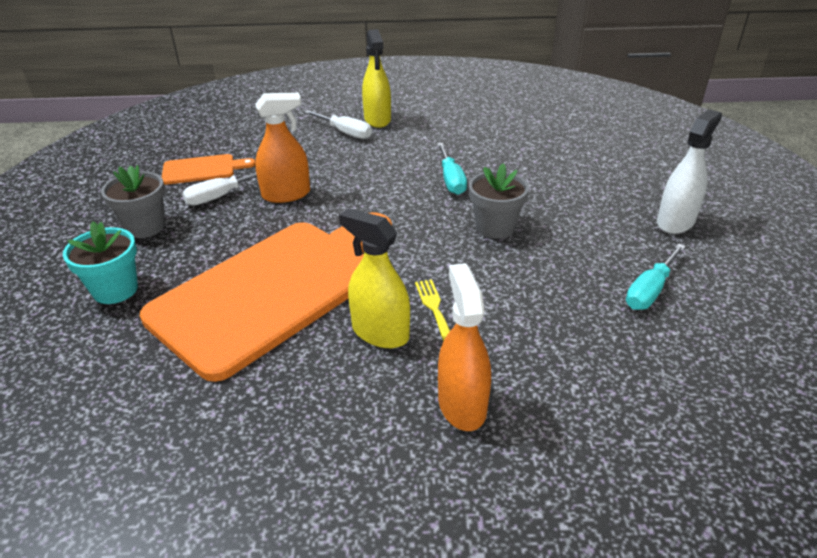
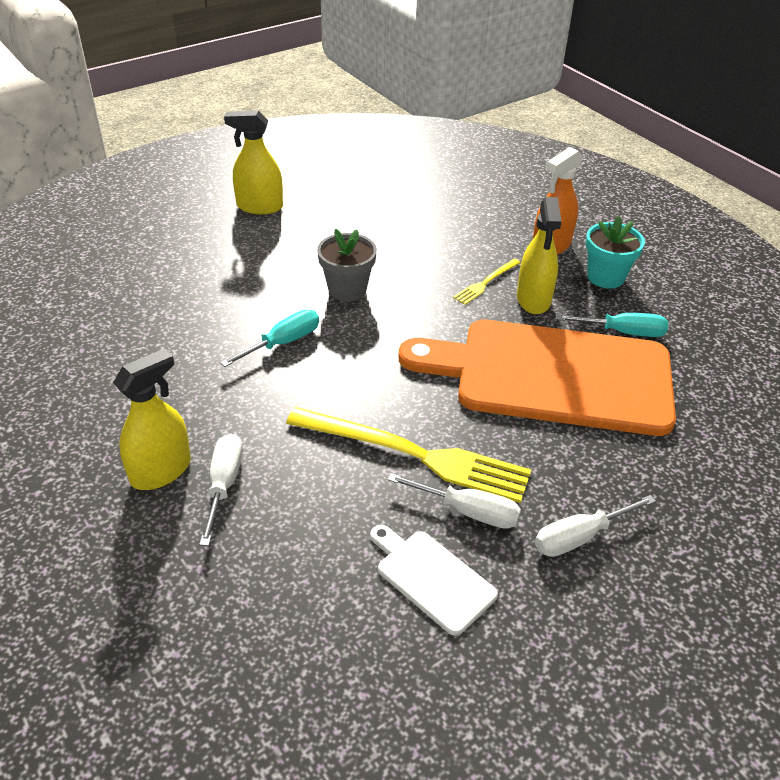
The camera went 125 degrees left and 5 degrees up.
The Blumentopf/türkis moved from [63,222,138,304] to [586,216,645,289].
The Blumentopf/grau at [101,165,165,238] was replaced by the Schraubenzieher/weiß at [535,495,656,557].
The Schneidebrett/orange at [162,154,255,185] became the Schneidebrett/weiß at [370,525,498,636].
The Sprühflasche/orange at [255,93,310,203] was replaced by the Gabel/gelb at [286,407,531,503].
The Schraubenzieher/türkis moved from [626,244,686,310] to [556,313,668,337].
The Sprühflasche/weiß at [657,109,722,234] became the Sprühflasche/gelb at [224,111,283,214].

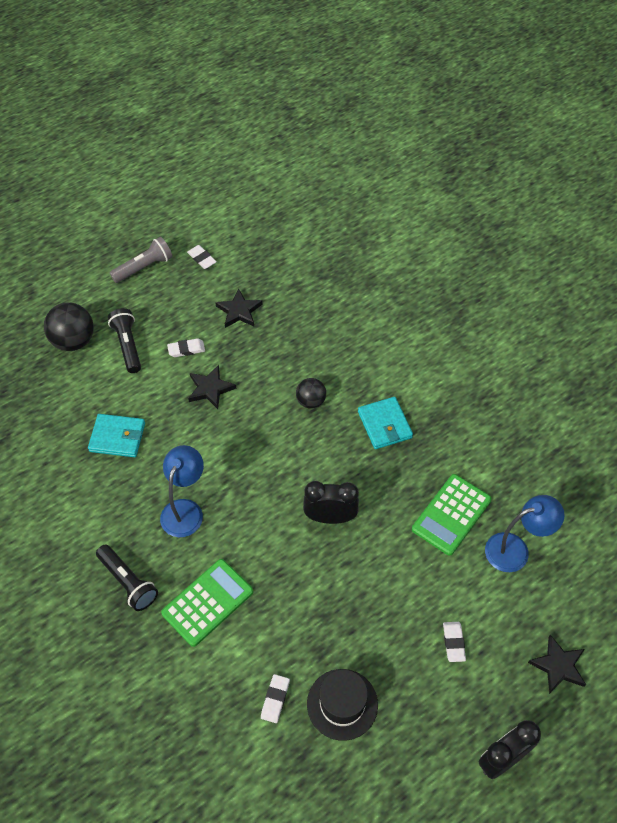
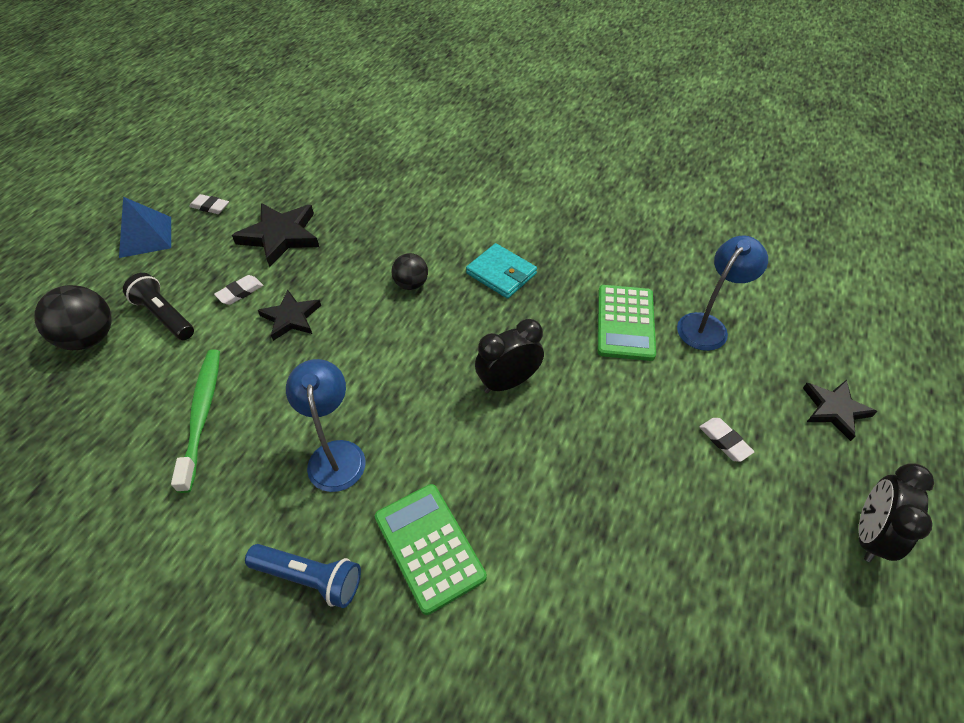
The camera went 30 degrees left and 5 degrees down.
The Geldbörse/türkis at [88,414,145,457] was replaced by the Zahnbürste/grün at [171,349,220,493].
The Taschenlampe/schwarz at [96,545,158,611] became the Taschenlampe/blau at [245,544,361,608].
The Taschenlampe/grau at [110,237,173,283] was replaced by the Pyramide/blau at [119,197,171,258].
The Taschenrechner/grün at [161,559,253,647] turned 45 degrees counterclockwise.
The Stern/schwarz at [215,288,262,328] changed to 1.53 times the size.
The Radiergummi/weiß at [261,674,290,723] disappeared.
The Hut/schwarz at [307,669,378,741] disappeared.

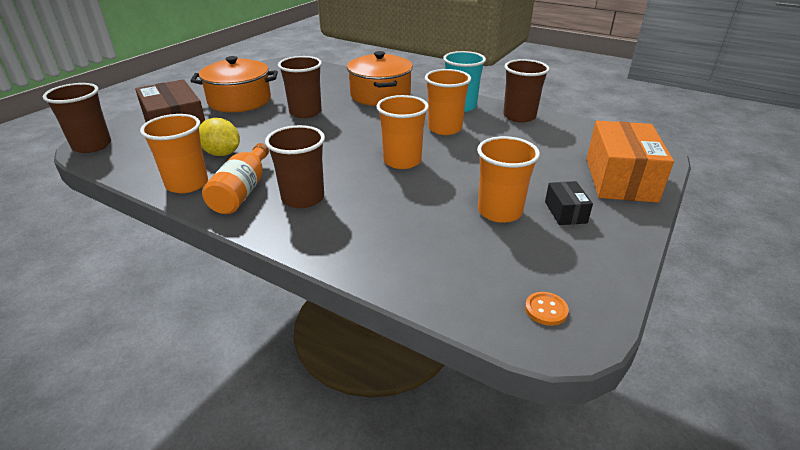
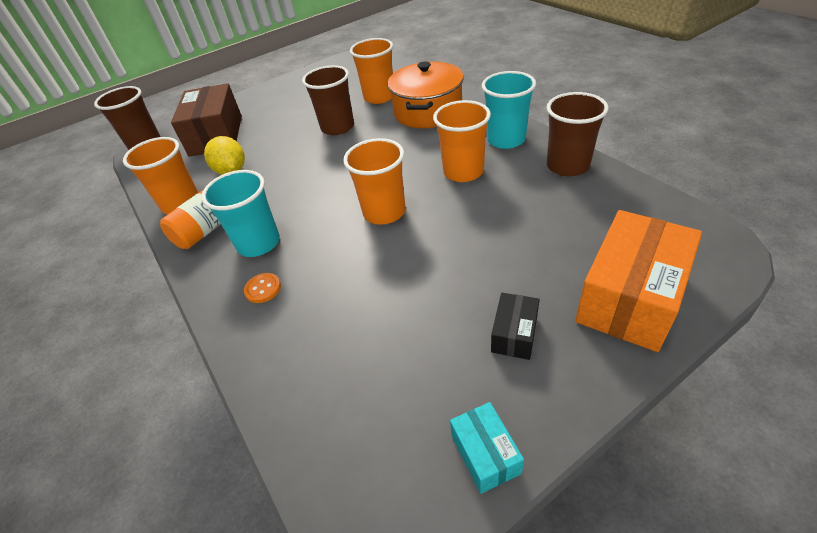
The camera went 30 degrees right and 10 degrees up.
The Kochtopf/orange at [191,56,278,112] disappeared.
The Becher/braun at [265,125,325,208] became the Becher/türkis at [201,170,280,257].
The Becher/orange moved from [477,136,540,223] to [350,38,393,104].
The Knopf/orange moved from [525,292,569,326] to [244,273,281,303].
The Schachtel/türkis at [450,402,524,494] appeared.

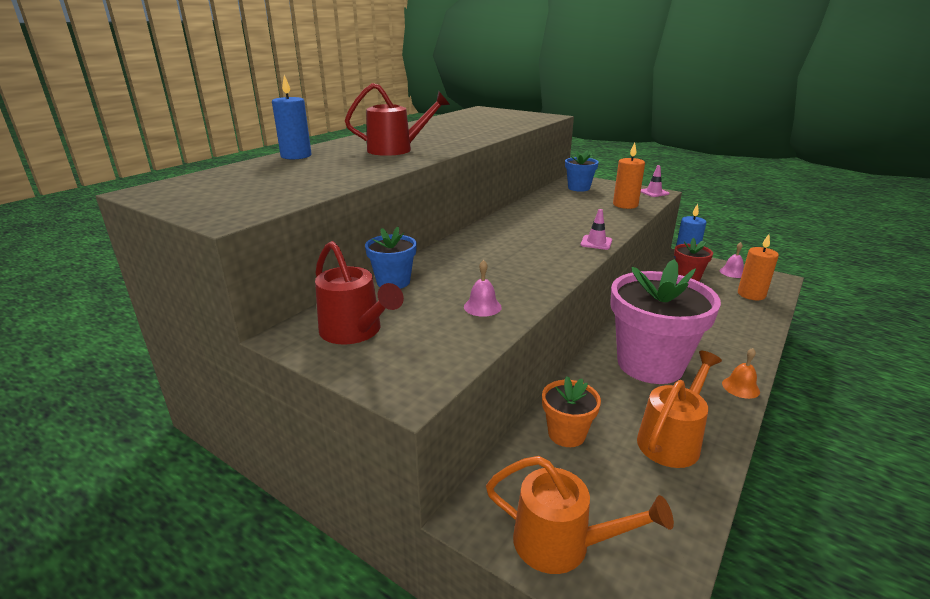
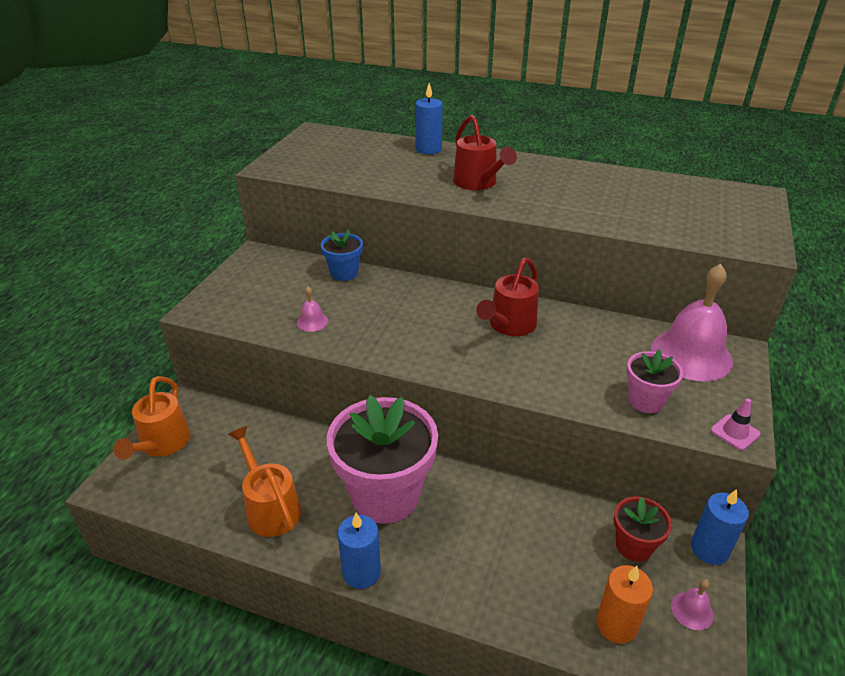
The camera went 75 degrees right and 10 degrees up.
The Gießkanne/rot moved from [315,241,404,344] to [476,257,539,336].
The Blumentopf/orange at [542,376,601,447] disappeared.
The Blumentopf/blau at [565,150,599,192] was replaced by the Glocke/rosa at [651,264,733,381].
The Leitkegel/rosa at [580,209,612,250] disappeared.
The Kerze/orange at [613,143,645,209] was replaced by the Blumentopf/rosa at [627,349,683,413].
The Gießkanne/orange at [637,351,722,468] turned 150 degrees counterclockwise.
The Glocke/orange at [722,348,760,399] was replaced by the Kerze/blau at [338,513,381,589].

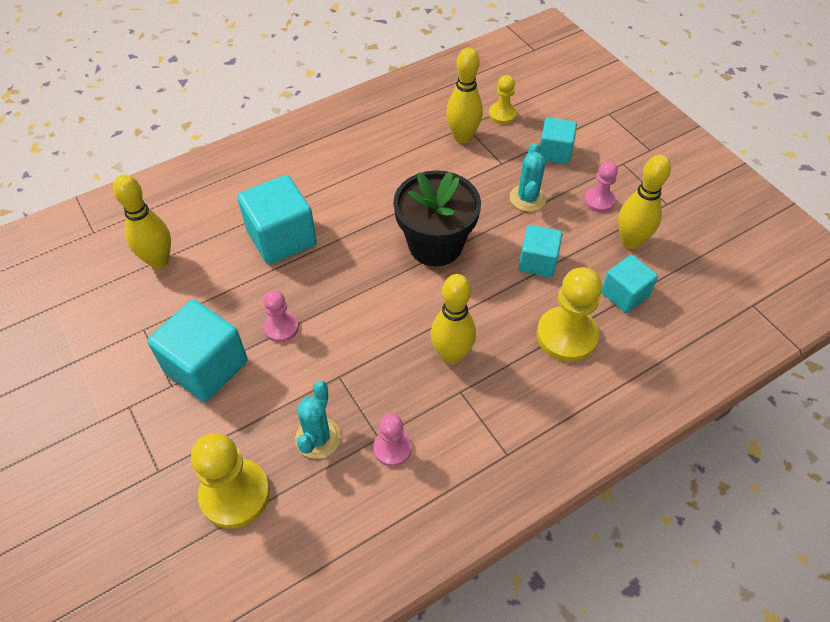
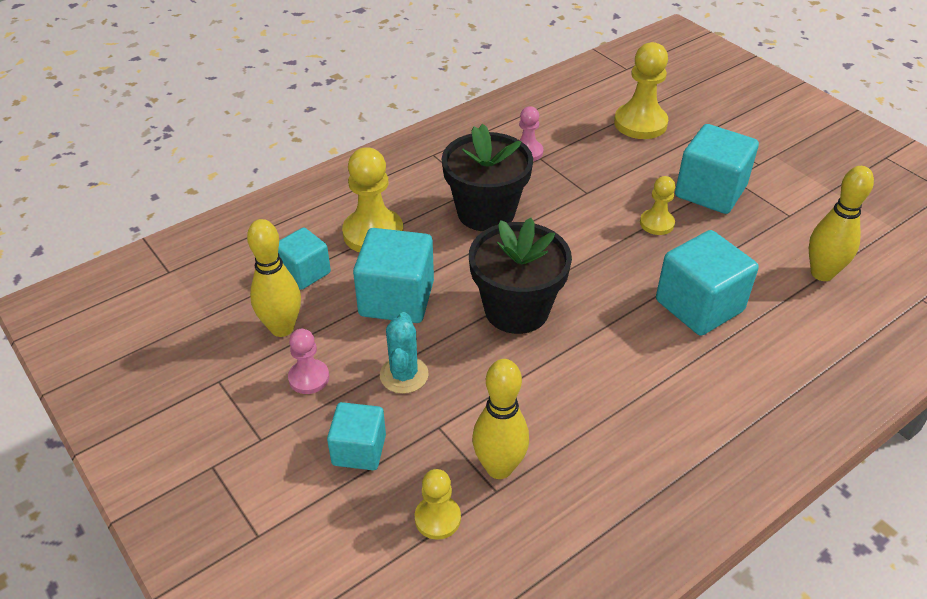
The camera went 175 degrees right and 10 degrees down.
The Bauer/rosa at [263,290,299,342] became the Bauer/gelb at [640,176,675,235].
The Kaktus/türkis at [295,381,341,459] disappeared.
The Bowlingkegel/gelb at [431,274,476,365] was replaced by the Blumentopf/schwarz at [442,124,533,231].
The Kubus/türkis at [519,225,563,277] changed to 1.62 times the size.

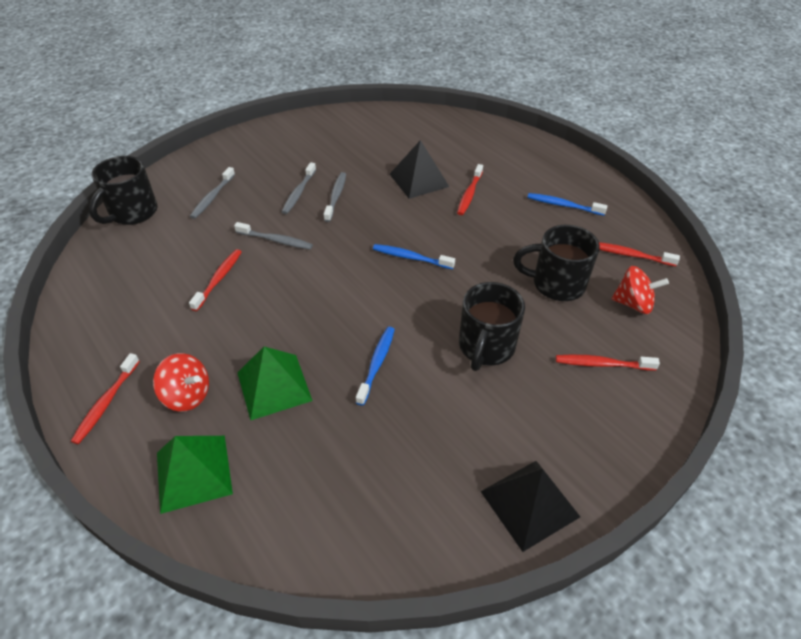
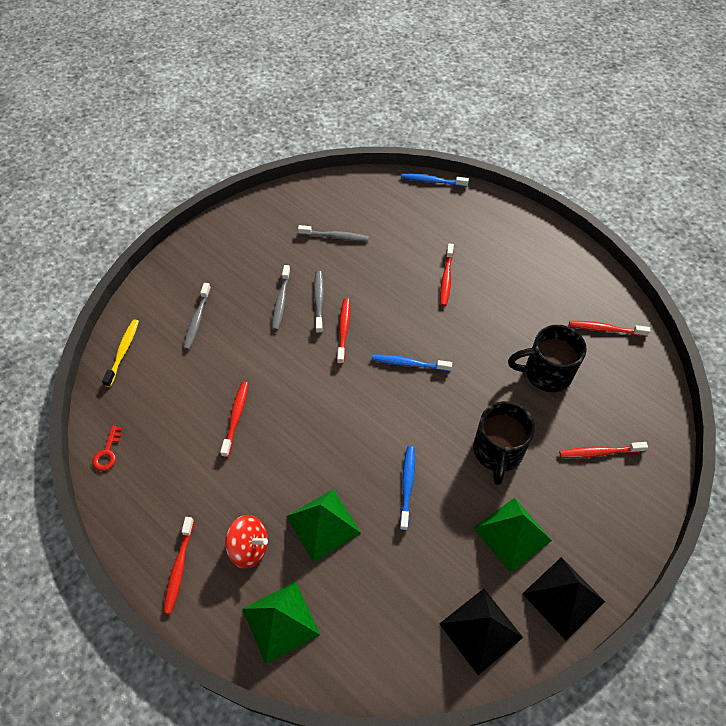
The camera went 10 degrees left and 10 degrees up.
The Tasse/schwarz at [89,156,158,225] was replaced by the Zahnbürste/gelb at [102,319,139,387].
The Zahnbürste/grau moved from [234,222,313,250] to [298,225,369,241].
The Pyramide/schwarz moved from [390,140,449,199] to [439,588,523,675].
The Zahnbürste/blau moved from [527,193,608,216] to [401,173,469,187].
The Kreisel/rot at [612,266,669,314] disappeared.
The Schlüssel/rot at [92,426,122,471] appeared.
The Zahnbürste/rot at [337,298,350,364] appeared.
The Pyramide/grün at [474,498,552,573] appeared.

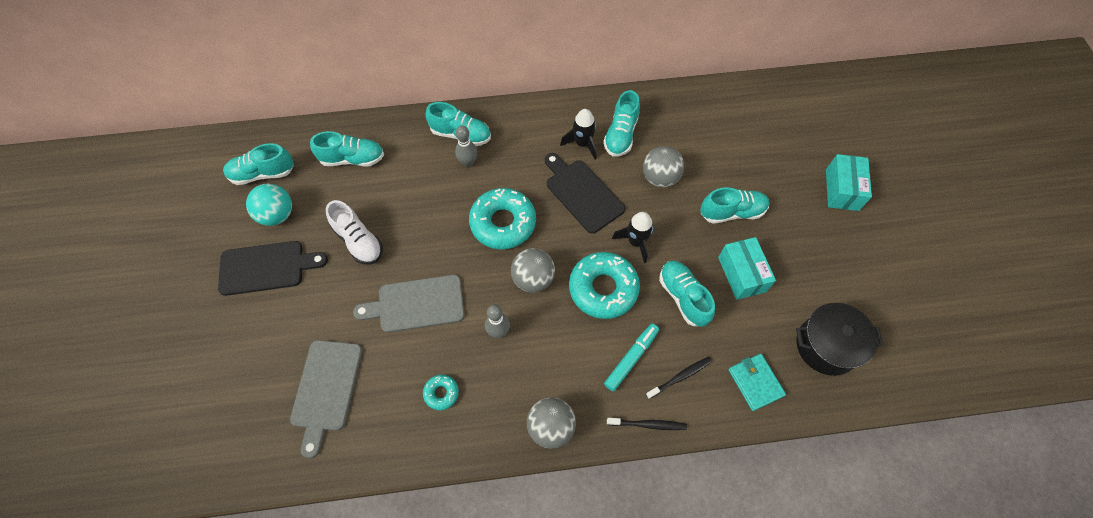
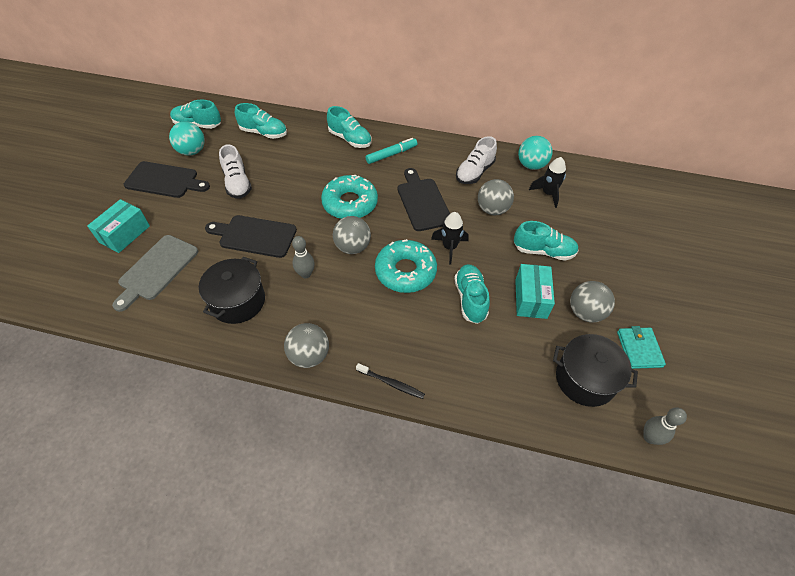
The camera went 20 degrees right and 10 degrees down.
The Schneidebrett/grau at [353,275,465,333] became the Schneidebrett/schwarz at [205,215,297,258].
The Donut/türkis at [423,375,459,410] was replaced by the Kochtopf/schwarz at [199,257,265,324].
The Bowlingkegel/grau moved from [455,126,477,167] to [644,407,687,445].
The Rakete/schwarz moved from [560,109,596,160] to [529,157,566,208].
The Schuh/türkis at [603,90,640,157] became the Schuh/weiß at [456,136,497,184].
The Filzstift/türkis moved from [604,324,659,391] to [366,138,417,164].
The Zahnbürste/schwarz at [646,357,712,399] disappeared.
The Geldbörse/türkis moved from [728,354,786,411] to [617,326,666,369].
The Schachtel/türkis moved from [826,154,872,211] to [87,199,150,253].
The Ball/türkis at [518,136,553,170] appeared.
The Ball/grau at [570,281,615,322] appeared.

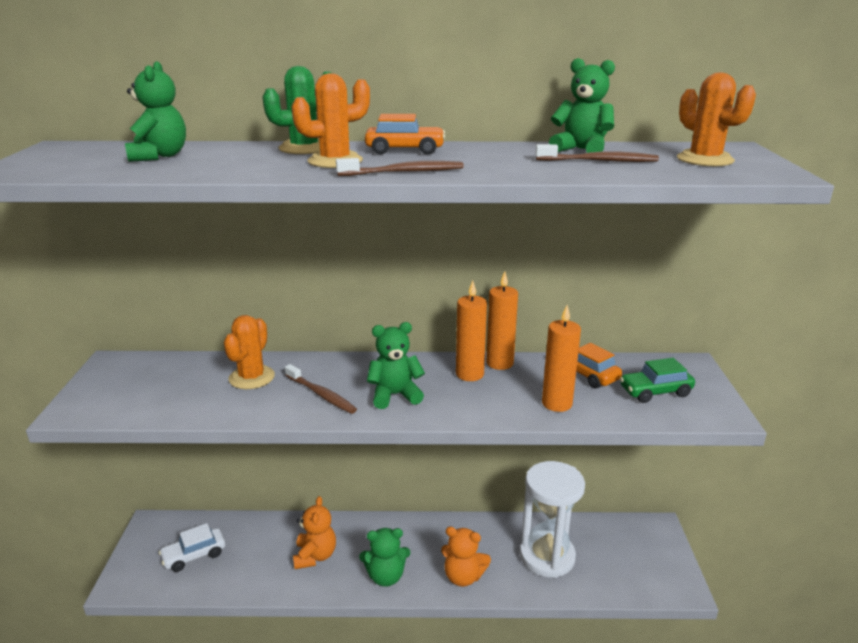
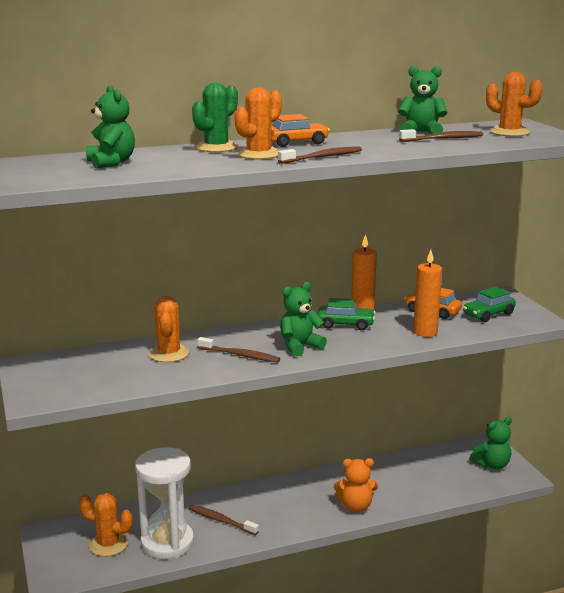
The camera went 20 degrees left and 5 degrees down.
The Auto/weiß at [159,523,225,572] was replaced by the Kaktus/orange at [79,493,133,557].
The Teddybär/orange at [293,496,336,569] was replaced by the Zahnbürste/braun at [188,504,259,535].
The Teddybär/grün moved from [359,528,410,587] to [470,417,512,469].
The Kerze/orange at [456,281,487,381] was replaced by the Auto/grün at [318,298,375,330].
The Sanduhr/weiß moved from [520,461,585,578] to [135,447,194,559].

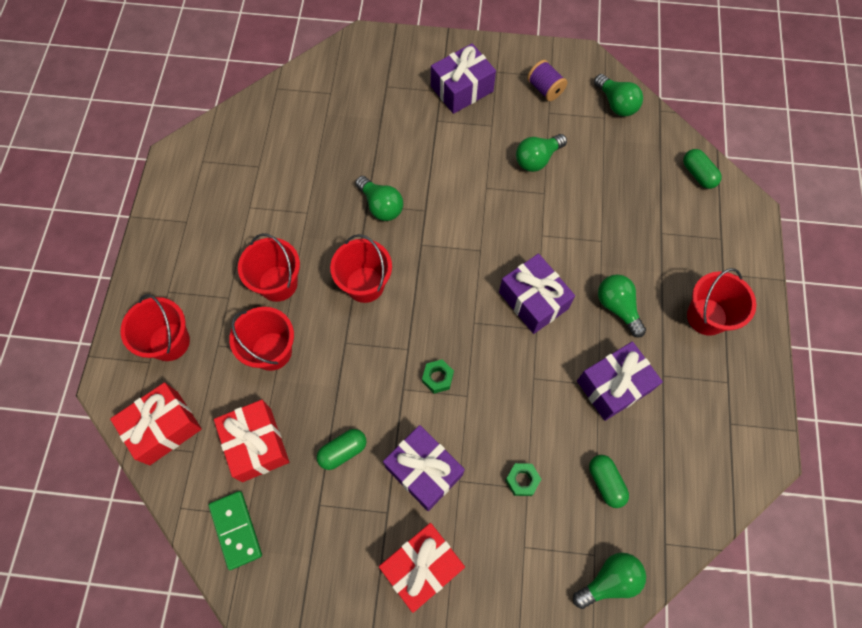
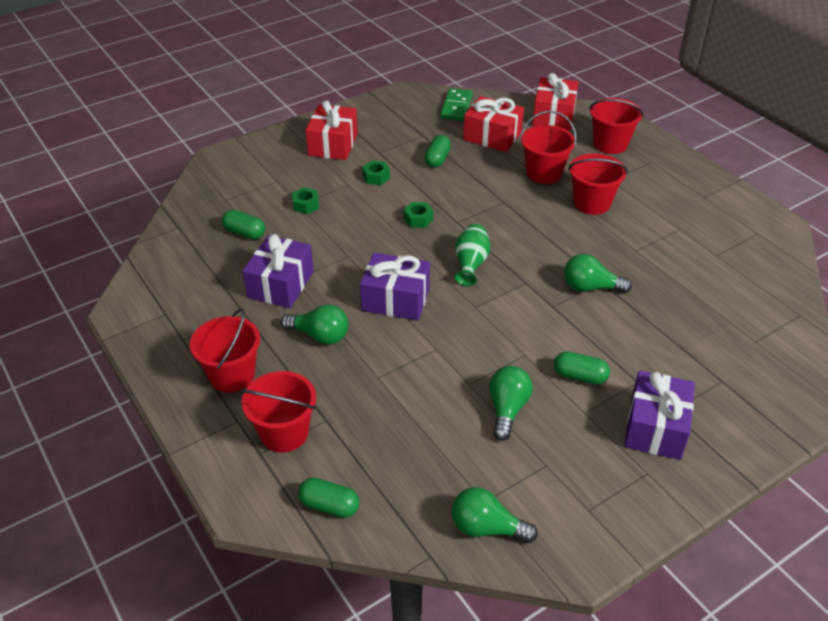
The camera went 140 degrees right and 25 degrees down.
The Dominostein/grün at [209,491,262,570] turned 75 degrees clockwise.
The Eimer/rot moved from [330,234,392,303] to [241,371,316,452].
The Geschenk/lila at [383,425,465,511] was replaced by the Sechskantmutter/grün at [362,160,390,185].
The Garnrolle/lila at [527,60,567,101] disappeared.
The Glühbirne/grün at [573,553,646,609] disappeared.
The Vase/grün at [455,224,490,286] appeared.
The Kapsel/grün at [554,351,610,385] appeared.

